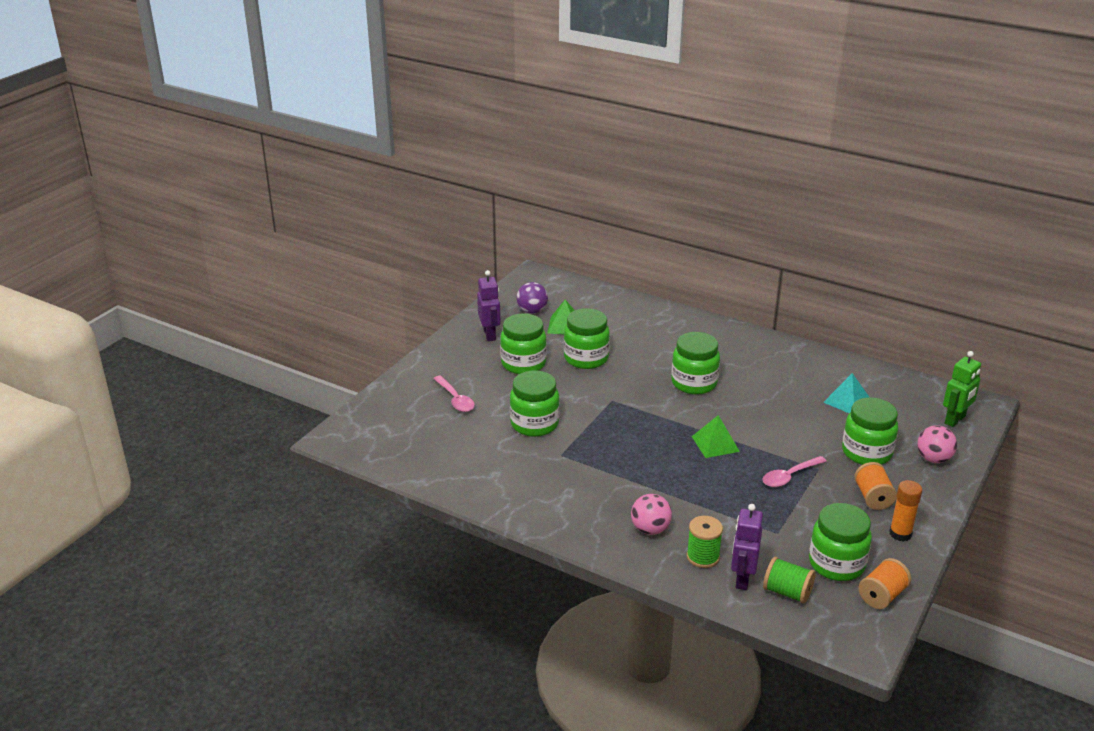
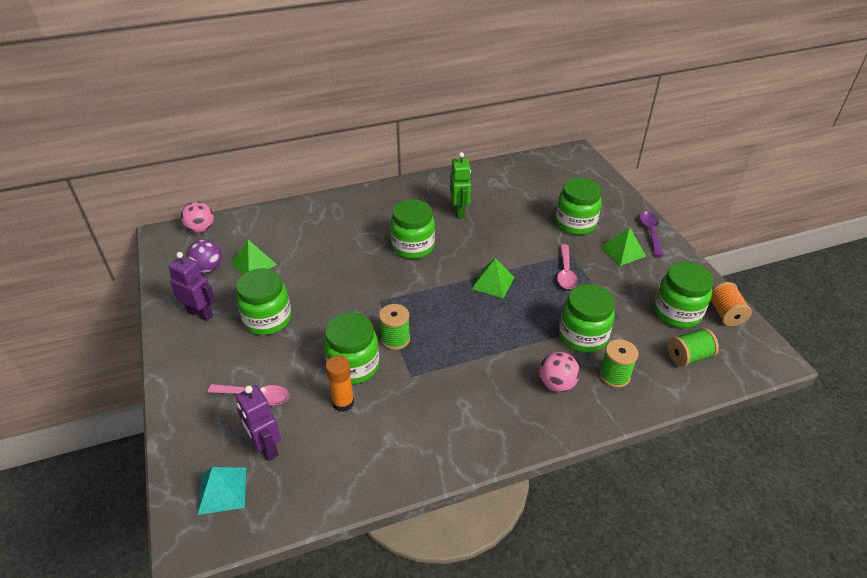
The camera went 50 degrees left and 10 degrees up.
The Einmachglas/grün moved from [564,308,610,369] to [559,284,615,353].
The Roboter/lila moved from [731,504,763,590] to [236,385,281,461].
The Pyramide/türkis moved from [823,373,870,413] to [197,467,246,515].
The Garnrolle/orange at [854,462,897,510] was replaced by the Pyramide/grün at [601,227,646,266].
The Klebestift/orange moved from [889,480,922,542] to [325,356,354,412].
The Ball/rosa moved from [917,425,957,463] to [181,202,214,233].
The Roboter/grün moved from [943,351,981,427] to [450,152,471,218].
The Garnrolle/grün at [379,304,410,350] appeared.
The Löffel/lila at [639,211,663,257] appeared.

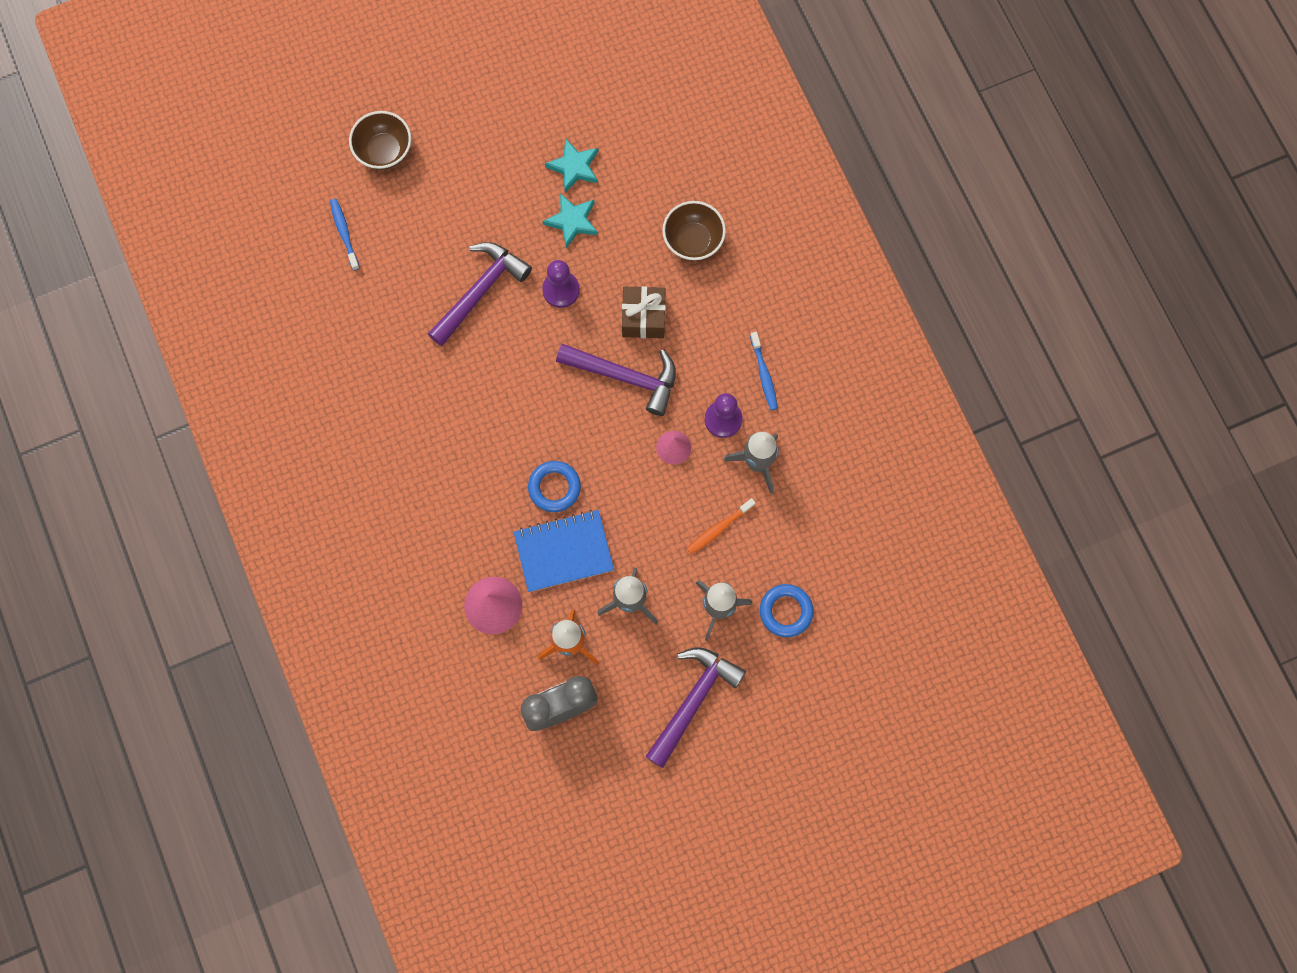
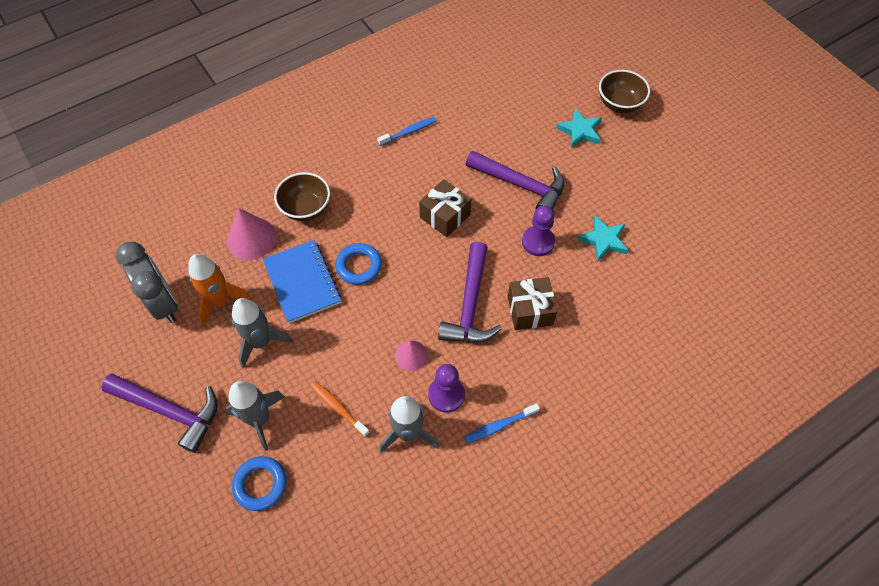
The camera went 80 degrees right and 15 degrees down.
The Zahnbürste/blau moved from [330,199,360,271] to [377,117,437,146].
The Stern/türkis moved from [545,138,598,193] to [556,108,602,148].
The Schüssel/braun moved from [662,201,726,261] to [274,172,330,221].
The Geschenk/braun at [419,179,471,237] appeared.

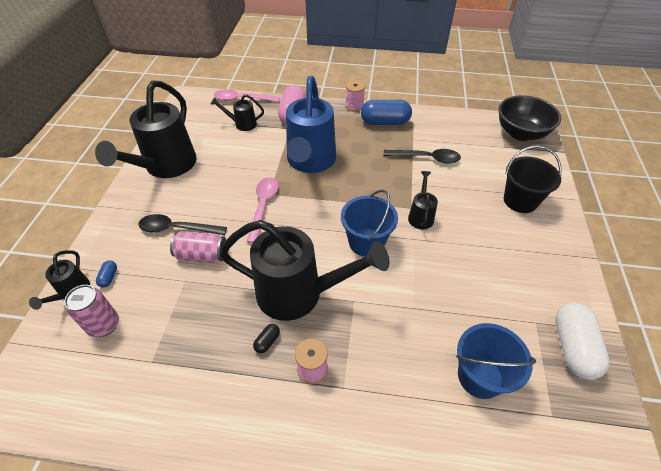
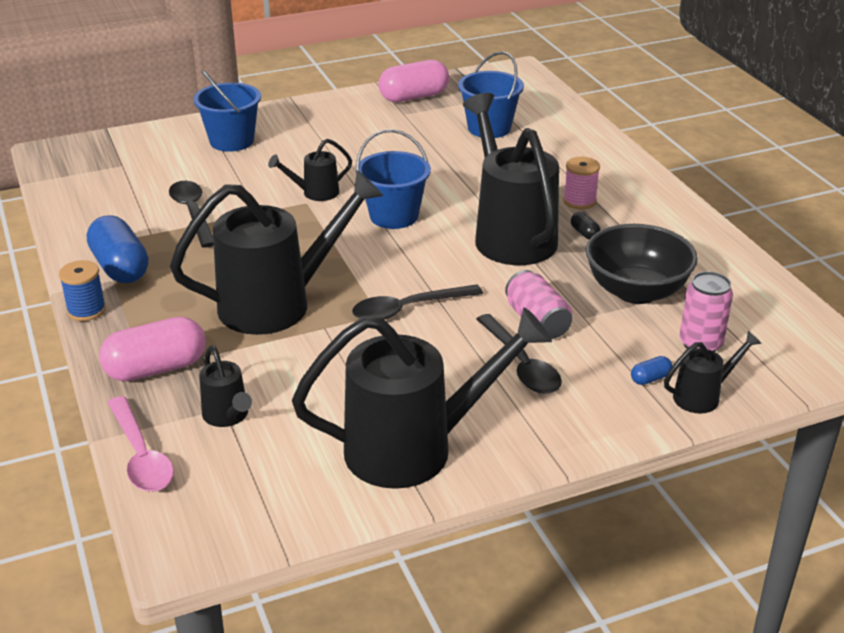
The camera went 120 degrees left and 15 degrees down.
The Löffel/rosa at [246,177,279,243] became the Löffel/schwarz at [352,284,483,320].
The Kapsel/schwarz at [253,324,280,353] turned 60 degrees clockwise.
The Gießkanne/blau at [286,76,336,173] became the Gießkanne/schwarz at [170,170,383,335].
The Garnrolle/rosa at [345,80,365,112] became the Garnrolle/blau at [59,260,106,321].
The Schüssel/schwarz moved from [499,95,561,141] to [586,224,698,304].
The Eimer/schwarz at [504,145,562,213] became the Eimer/blau at [194,70,261,152].
The Kapsel/weiß at [555,303,610,380] became the Kapsel/rosa at [379,60,449,102].

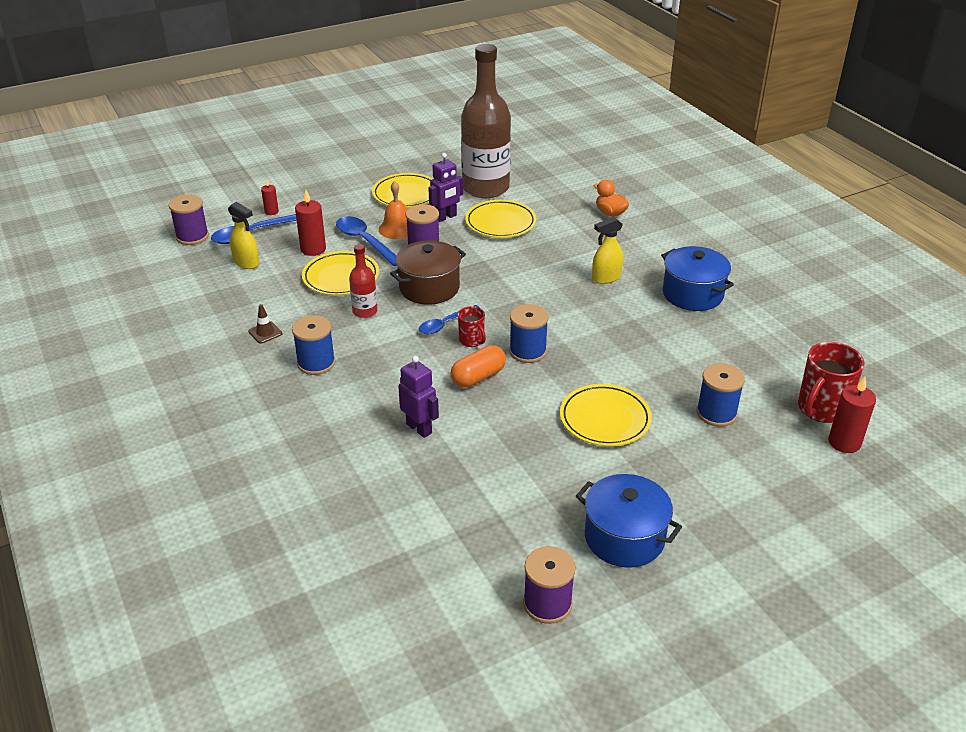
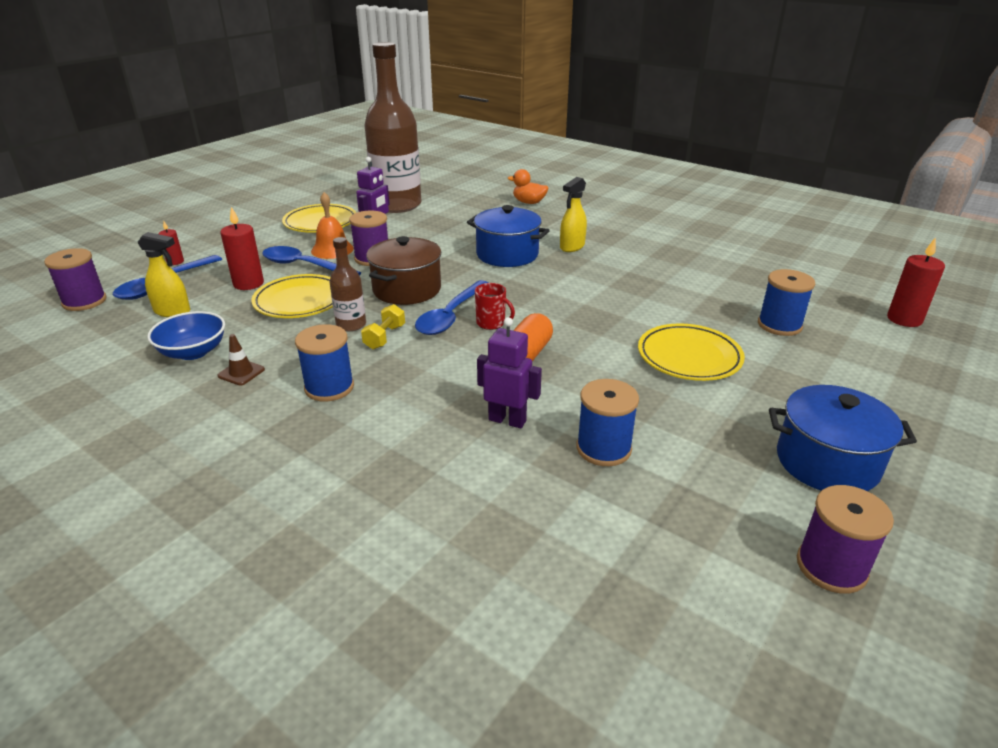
The camera went 25 degrees left and 5 degrees down.
The Flasche/rot at [349,244,378,318] became the Flasche/braun at [330,237,366,331].
The Löffel/blau at [419,305,480,334] changed to 1.51 times the size.
The Teller/gelb at [465,200,537,238] disappeared.
The Garnrolle/blau moved from [509,304,549,363] to [576,379,639,466].
The Kochtopf/blau moved from [661,246,734,311] to [467,205,550,267].
The Tasse/rot at [798,342,865,423] disappeared.
The Schüssel/blau at [147,311,225,360] appeared.
The Hantel/gelb at [361,304,405,350] appeared.

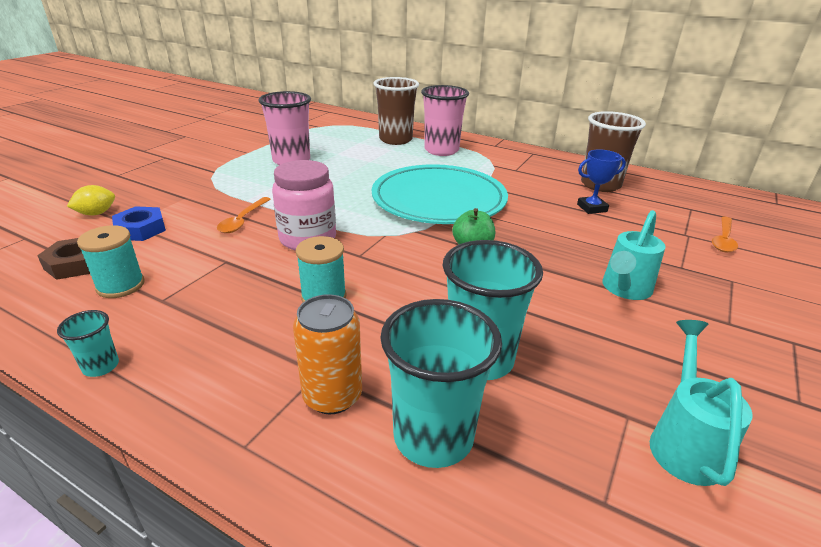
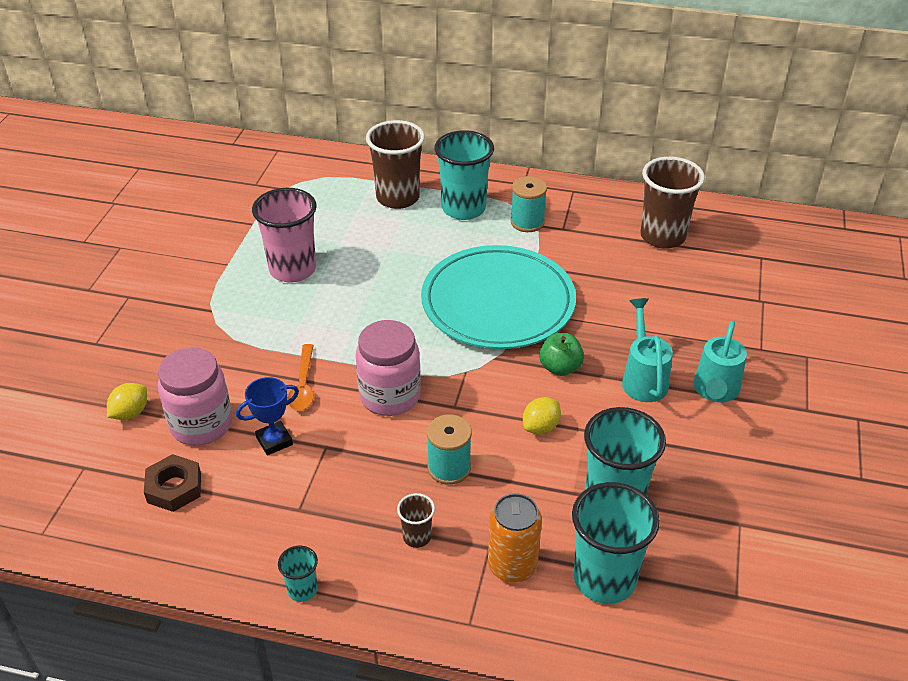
The camera went 15 degrees left and 10 degrees up.
The Garnrolle/türkis moved from [77,225,145,298] to [510,176,547,232].
The Sechskantmutter/blau at [112,206,166,241] was replaced by the Einmachglas/rosa at [158,347,232,446].
The Becher/rosa at [421,85,469,156] became the Becher/türkis at [434,130,494,220].
The Pokal/blau moved from [577,149,626,214] to [236,377,299,456].
The Gießkanne/türkis moved from [650,320,752,486] to [622,298,673,402].
The Löffel/orange at [712,217,738,252] disappeared.
The Becher/braun at [397,493,435,548] appeared.
The Zitrone/gelb at [523,397,561,434] appeared.

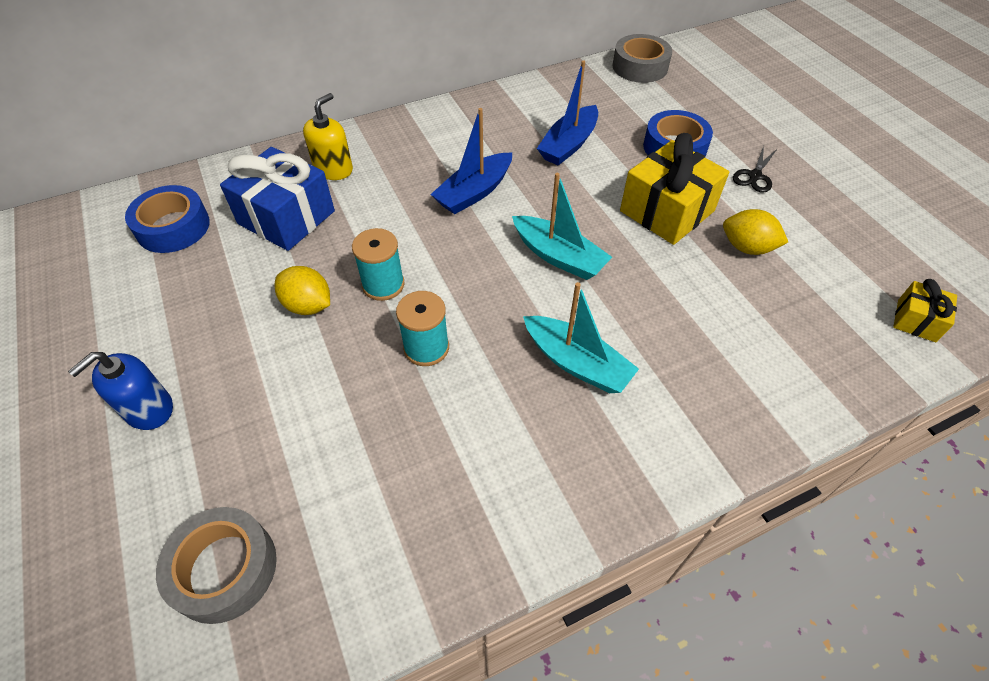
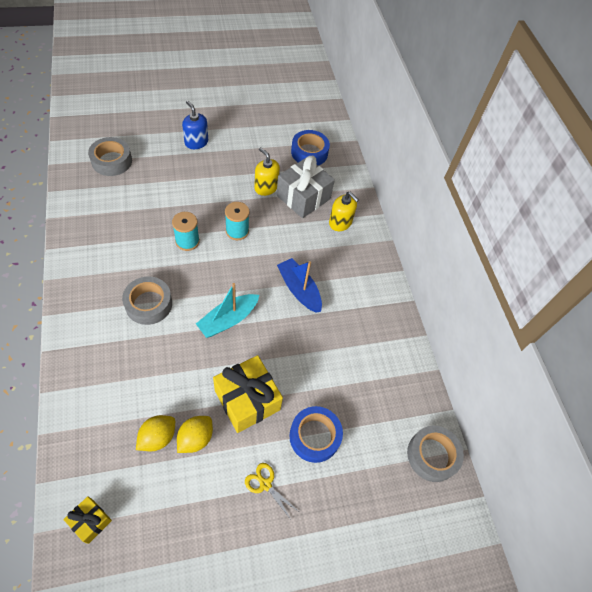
The camera went 95 degrees right and 5 degrees up.
The Geschenk/blau at [220,147,335,251] became the Geschenk/grau at [276,156,335,218].
The Zitrone/gelb moved from [275,266,330,315] to [136,415,175,451].
The Boot/türkis at [523,282,639,393] was replaced by the Klebeband/grau at [122,276,172,325].
The Boot/blau at [537,60,598,165] disappeared.
The Schere/schwarz at [733,146,777,193] became the Schere/gelb at [245,463,298,521].
The Seifenspender/gelb at [254,147,280,196] appeared.

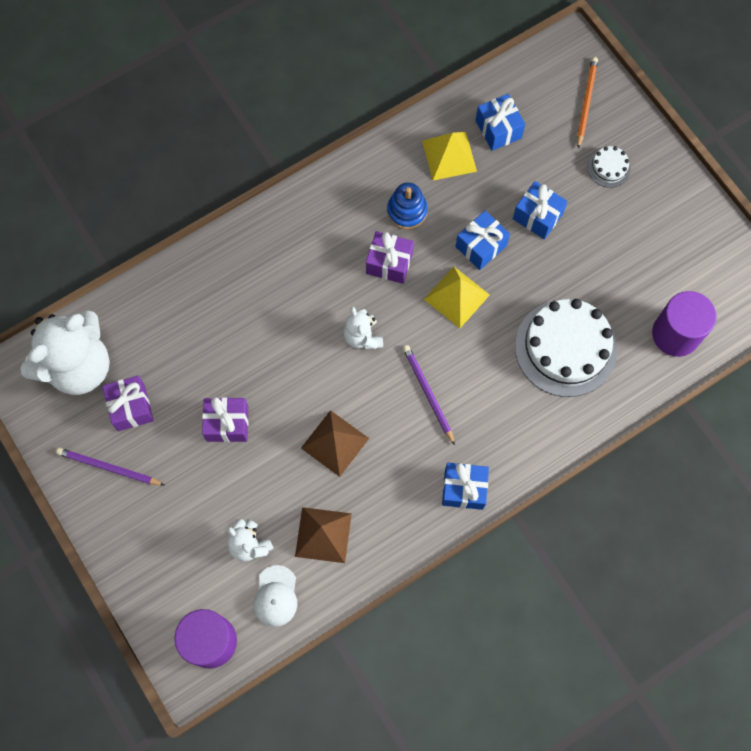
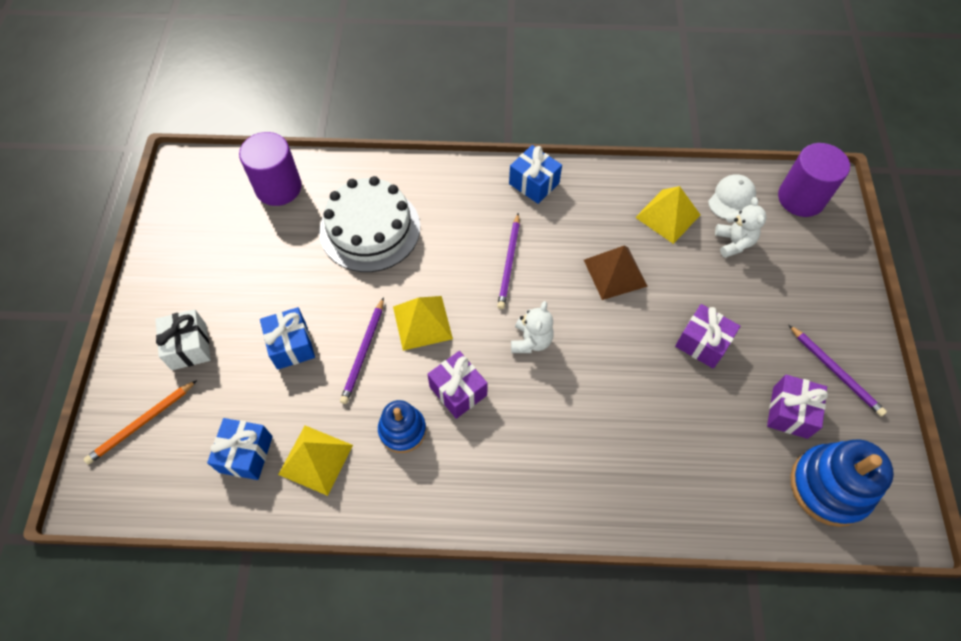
The camera went 145 degrees left and 10 degrees down.
The Teddybär/weiß at [21,311,110,395] was replaced by the Stapelspielzeug/blau at [790,439,894,527].
The Pyramide/braun at [295,507,352,563] became the Pyramide/gelb at [635,186,700,244].
The Geschenk/blau at [455,211,510,270] was replaced by the Bleistift/lila at [340,297,384,404].
The Kuchen/weiß at [588,146,631,188] was replaced by the Geschenk/weiß at [155,309,211,370].

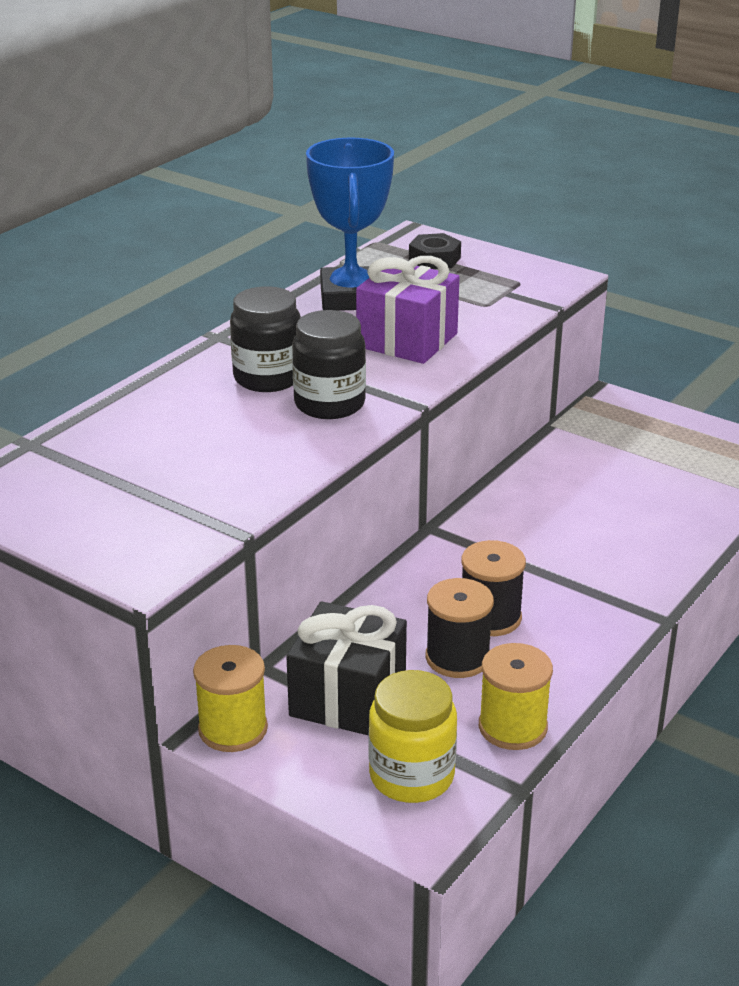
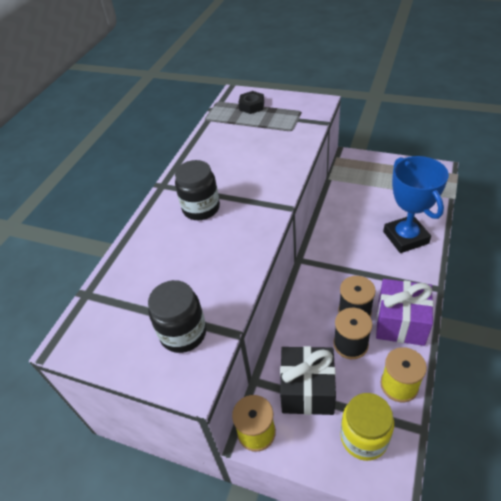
The camera went 10 degrees left and 15 degrees up.
The Einmachglas/schwarz moved from [292,310,366,419] to [148,280,206,353].
The Pokal/blau moved from [306,138,394,311] to [383,156,449,253].
The Geschenk/lila moved from [356,256,459,364] to [376,279,433,346].

